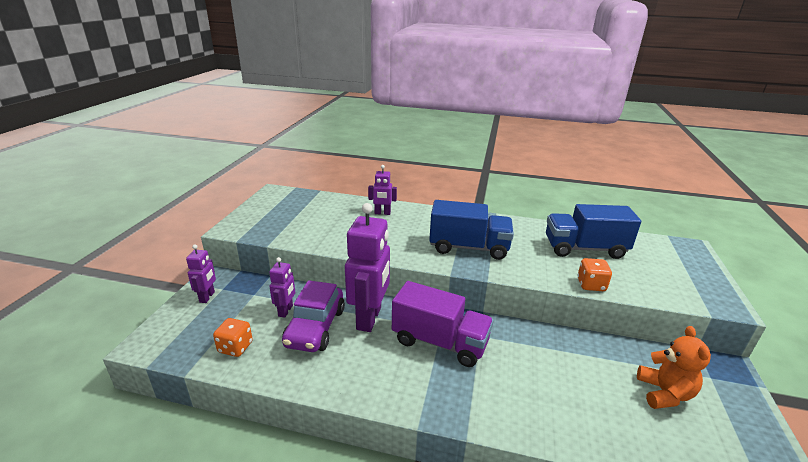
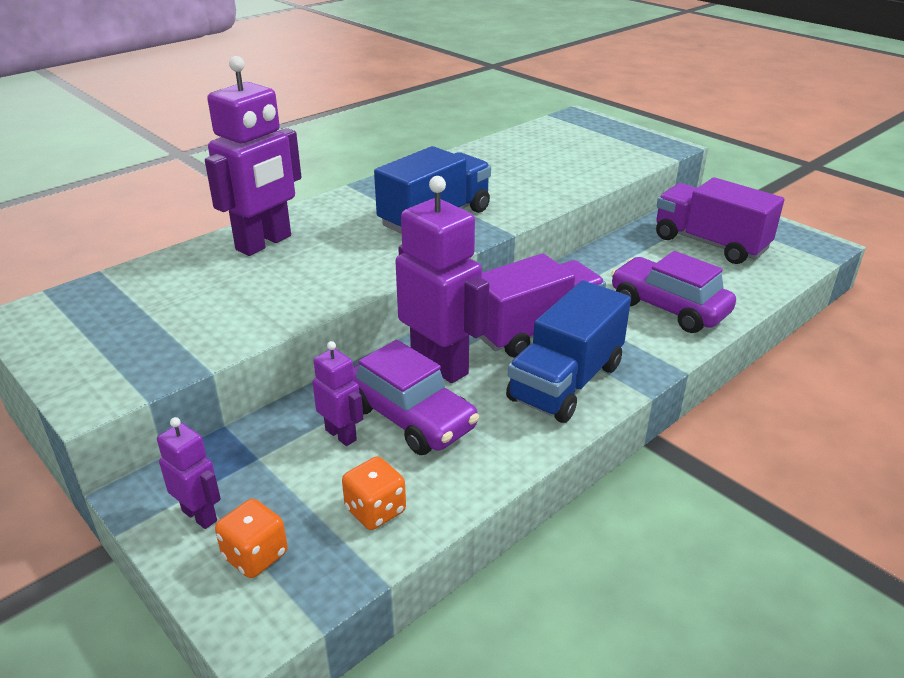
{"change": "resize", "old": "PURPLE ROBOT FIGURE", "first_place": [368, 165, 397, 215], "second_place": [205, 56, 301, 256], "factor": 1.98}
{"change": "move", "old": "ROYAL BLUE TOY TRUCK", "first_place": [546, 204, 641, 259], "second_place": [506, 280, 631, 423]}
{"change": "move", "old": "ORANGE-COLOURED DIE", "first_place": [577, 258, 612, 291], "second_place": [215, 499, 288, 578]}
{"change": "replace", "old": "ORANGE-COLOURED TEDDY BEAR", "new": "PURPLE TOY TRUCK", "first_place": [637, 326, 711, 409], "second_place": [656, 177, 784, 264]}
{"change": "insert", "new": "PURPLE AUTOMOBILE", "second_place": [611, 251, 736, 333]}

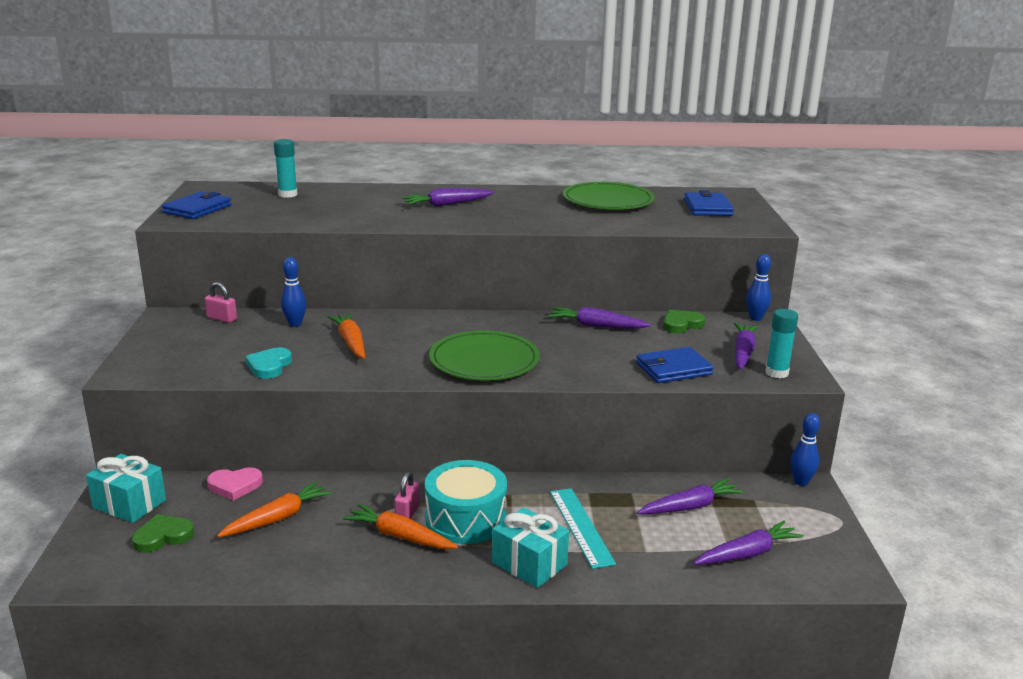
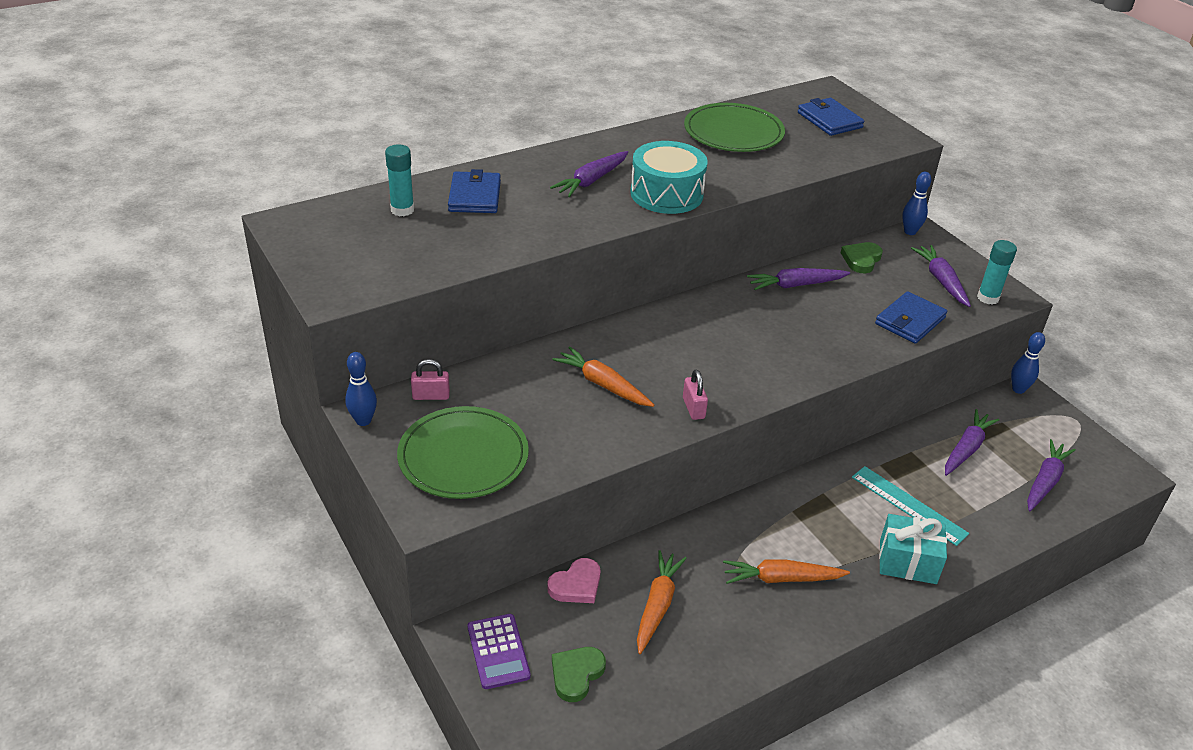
{"change": "replace", "old": "AQUA GIFT", "new": "PURPLE ADDING MACHINE", "first_place": [86, 454, 166, 523], "second_place": [468, 614, 531, 689]}
{"change": "move", "old": "ROYAL BLUE WALLET", "first_place": [162, 192, 231, 219], "second_place": [448, 169, 501, 213]}
{"change": "delete", "old": "AQUA LOVE HEART", "first_place": [245, 347, 292, 379]}
{"change": "move", "old": "ROYAL BLUE TENPIN", "first_place": [281, 257, 306, 327], "second_place": [345, 352, 377, 426]}
{"change": "move", "old": "PINK PADLOCK", "first_place": [394, 472, 420, 519], "second_place": [683, 369, 708, 420]}
{"change": "move", "old": "AQUA DRUM", "first_place": [425, 460, 507, 544], "second_place": [630, 141, 708, 214]}
{"change": "move", "old": "EMERALD PLATE", "first_place": [429, 330, 540, 381], "second_place": [397, 406, 529, 499]}

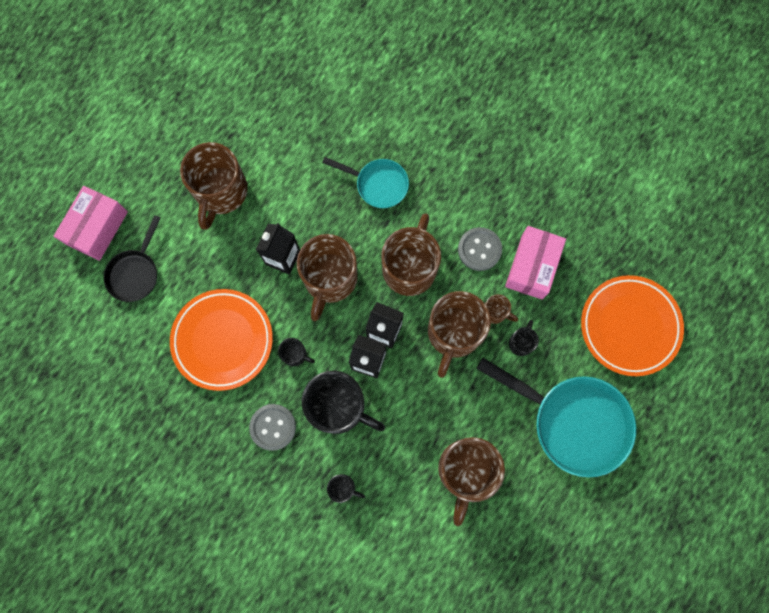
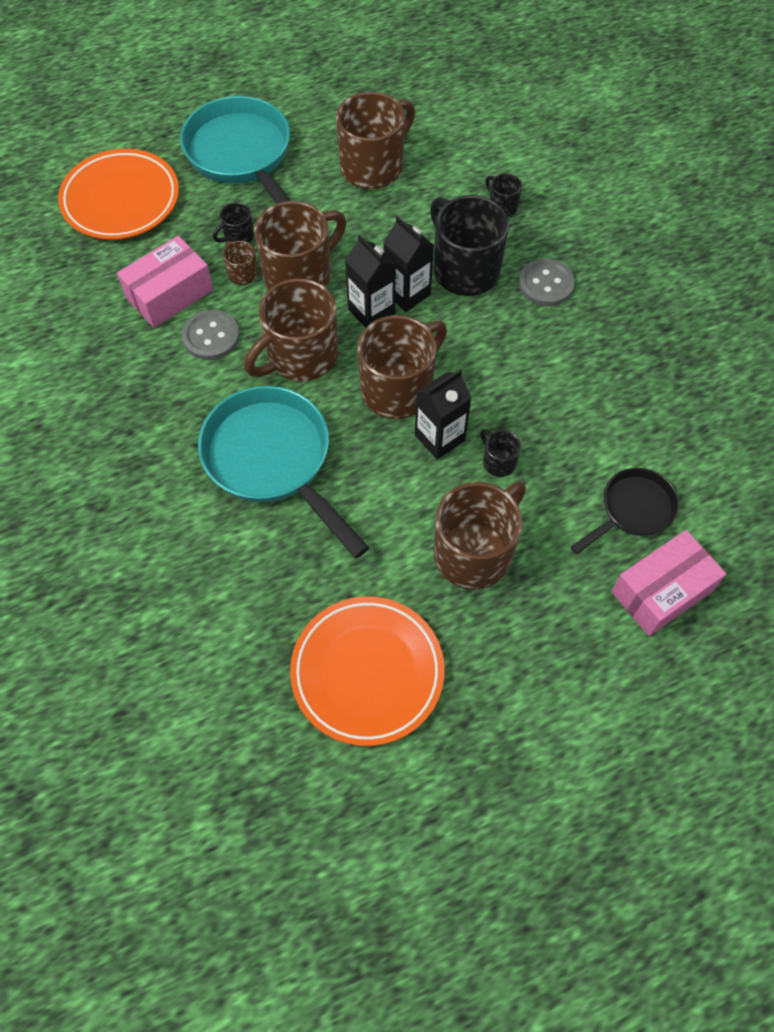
{"change": "move", "old": "ORANGE-COLOURED PLATE", "first_place": [170, 289, 273, 391], "second_place": [290, 596, 444, 746]}
{"change": "move", "old": "BLACK TEA MUG", "first_place": [278, 338, 315, 367], "second_place": [480, 429, 521, 477]}
{"change": "resize", "old": "AQUA PAN", "first_place": [322, 157, 409, 208], "second_place": [198, 386, 369, 558], "factor": 1.78}

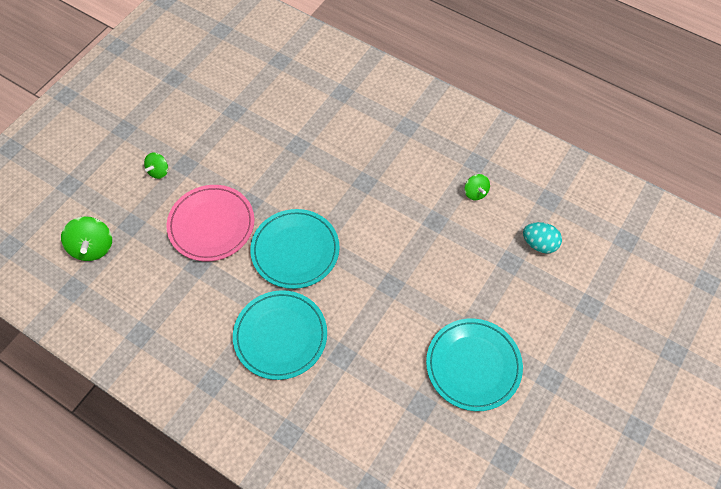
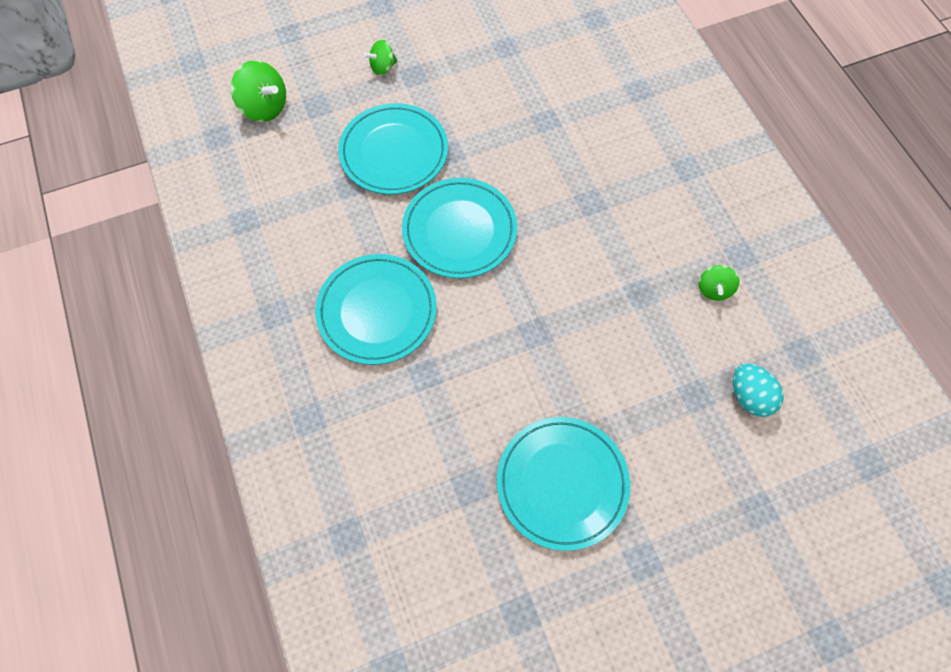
{"change": "rotate", "old": "EMERALD WHIRLIGIG", "first_place": [61, 216, 112, 261], "second_place": [231, 60, 286, 122], "degrees": -75}
{"change": "recolor", "old": "PINK PLATE", "new": "AQUA PLATE", "first_place": [166, 185, 254, 261], "second_place": [338, 103, 448, 194]}

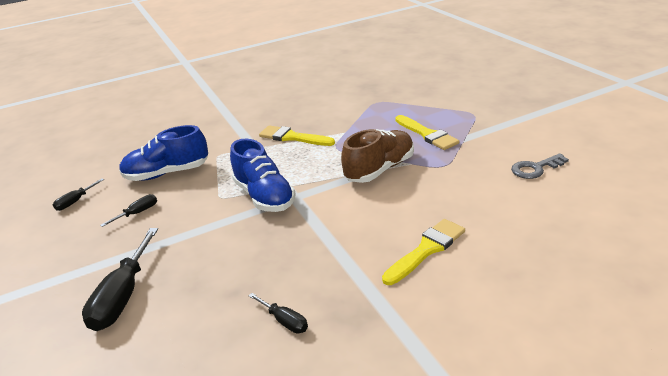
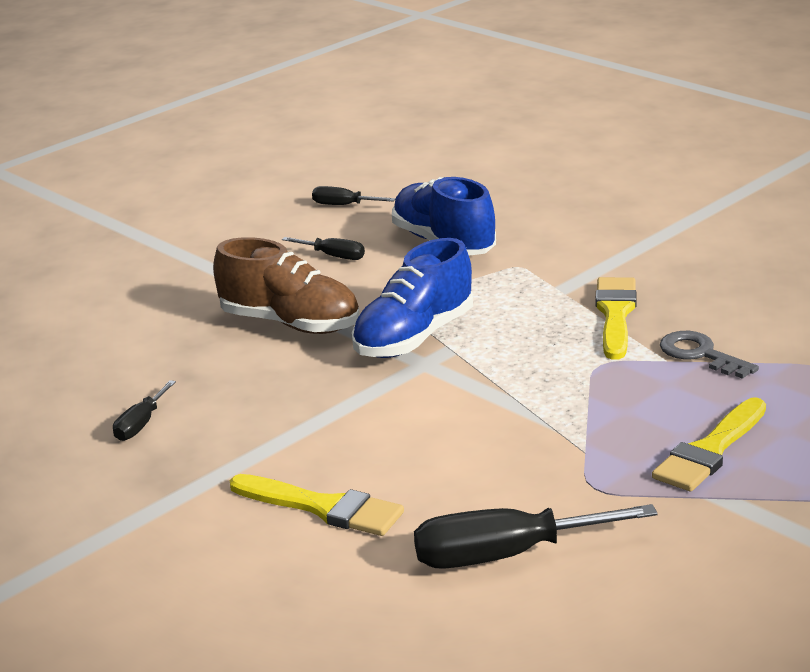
{"change": "move", "old": "BLACK SCREWDRIVER", "first_place": [82, 228, 158, 331], "second_place": [414, 504, 658, 569]}
{"change": "move", "old": "DARK BROWN SNEAKER", "first_place": [341, 129, 414, 183], "second_place": [213, 237, 360, 334]}
{"change": "move", "old": "GRAY LATCHKEY", "first_place": [511, 153, 569, 179], "second_place": [660, 331, 759, 379]}

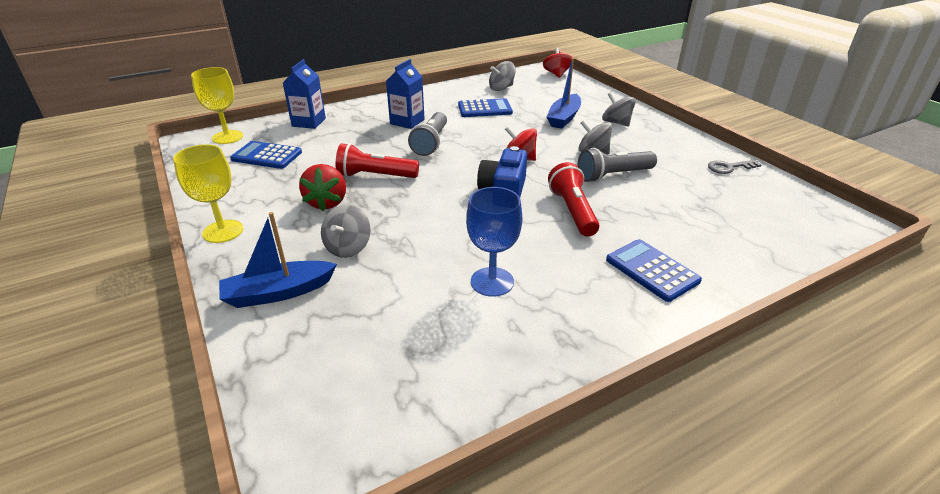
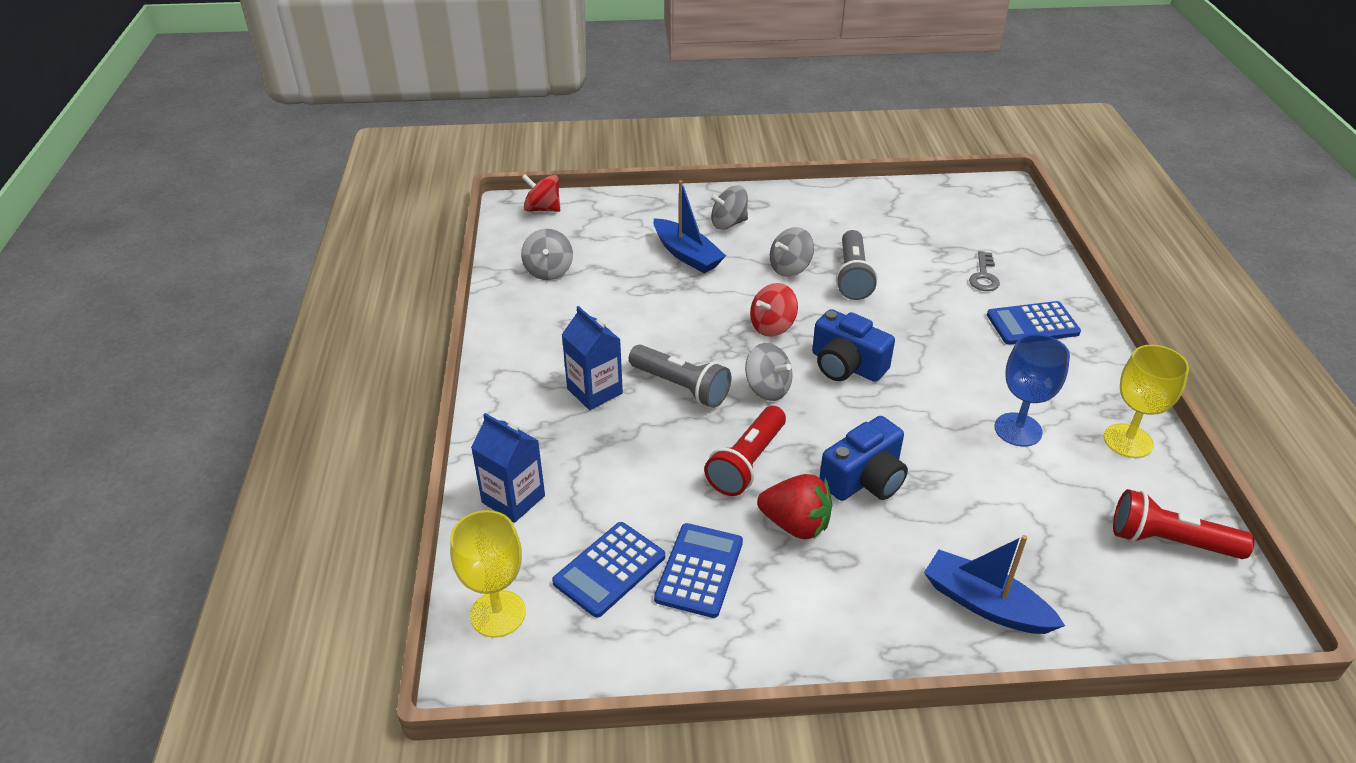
{"change": "move", "old": "GOLDEN WINE GLASS", "first_place": [173, 144, 243, 243], "second_place": [1104, 345, 1189, 458]}
{"change": "rotate", "old": "ROYAL BLUE SAILBOAT", "first_place": [219, 212, 337, 308], "second_place": [924, 535, 1065, 634], "degrees": 120}
{"change": "move", "old": "GRAY WHIRLIGIG", "first_place": [321, 205, 371, 258], "second_place": [745, 343, 793, 401]}
{"change": "move", "old": "ROYAL BLUE ADDING MACHINE", "first_place": [458, 98, 513, 117], "second_place": [654, 523, 743, 618]}
{"change": "move", "old": "CRIMSON FLASHLIGHT", "first_place": [548, 162, 600, 237], "second_place": [1113, 489, 1254, 559]}
{"change": "move", "old": "GRAY LATCHKEY", "first_place": [708, 160, 761, 174], "second_place": [969, 251, 1000, 291]}
{"change": "insert", "new": "ROYAL BLUE PHOTO CAMERA", "second_place": [819, 416, 908, 501]}

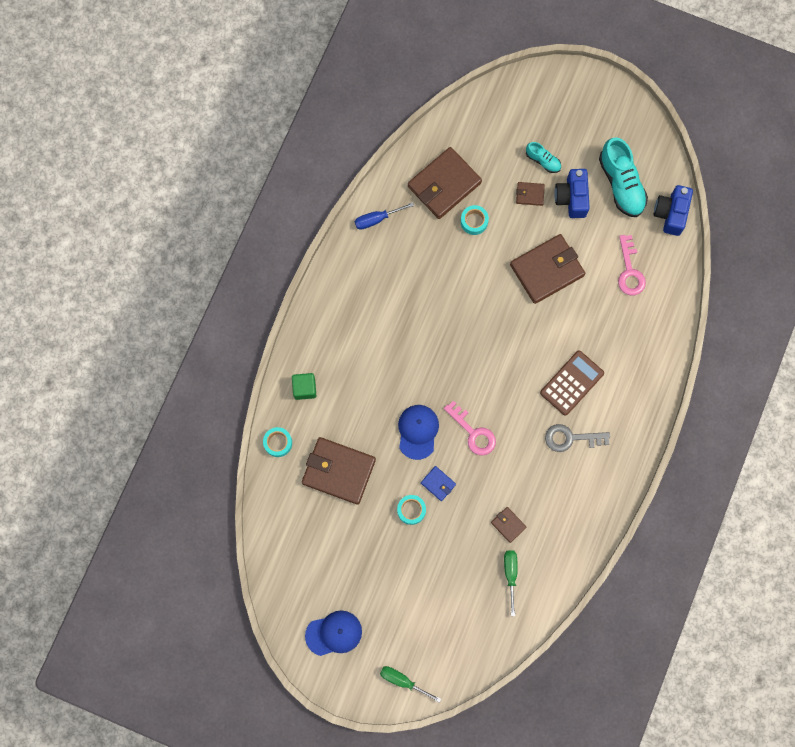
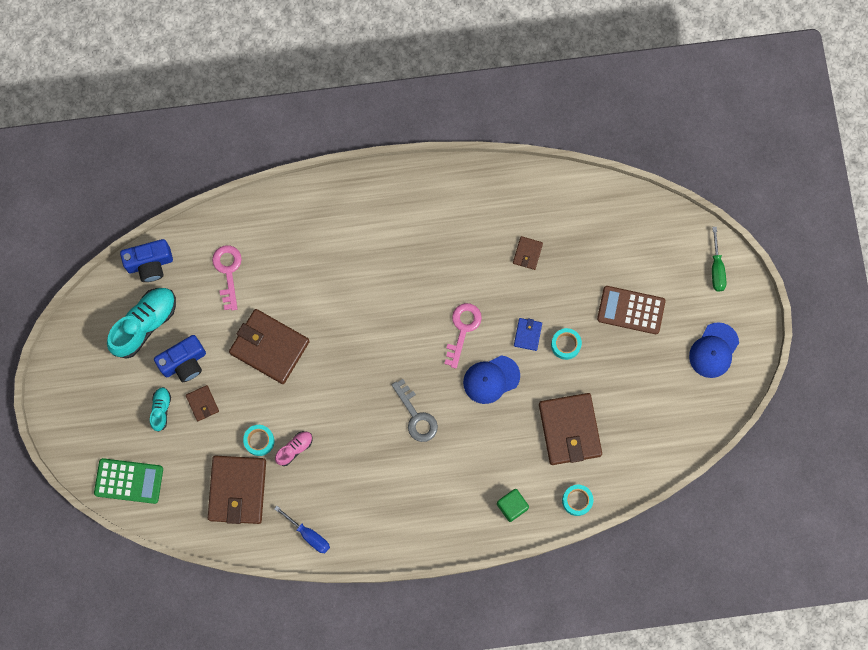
{"change": "rotate", "old": "ROYAL BLUE BASEBALL CAP", "first_place": [305, 610, 362, 656], "second_place": [689, 322, 739, 378], "degrees": -105}
{"change": "rotate", "old": "DARK BROWN WALLET", "first_place": [408, 147, 482, 219], "second_place": [208, 456, 266, 524], "degrees": 75}
{"change": "delete", "old": "EMERALD SCREWDRIVER", "first_place": [504, 550, 518, 616]}
{"change": "move", "old": "DARK BROWN ADDING MACHINE", "first_place": [540, 350, 604, 416], "second_place": [597, 286, 665, 334]}
{"change": "move", "old": "GRAY LATCHKEY", "first_place": [545, 424, 610, 452], "second_place": [391, 379, 438, 442]}
{"change": "rotate", "old": "PINK LATCHKEY", "first_place": [618, 235, 646, 295], "second_place": [212, 245, 242, 311], "degrees": -60}
{"change": "insert", "new": "EMERALD ADDING MACHINE", "second_place": [94, 458, 163, 504]}
{"change": "insert", "new": "PINK SNEAKER", "second_place": [275, 431, 313, 466]}

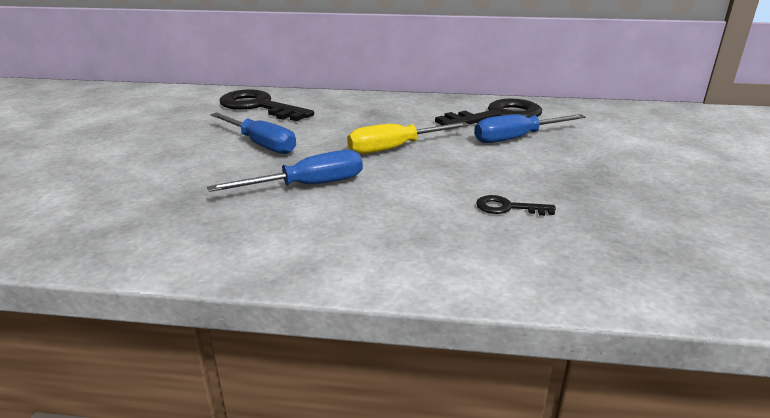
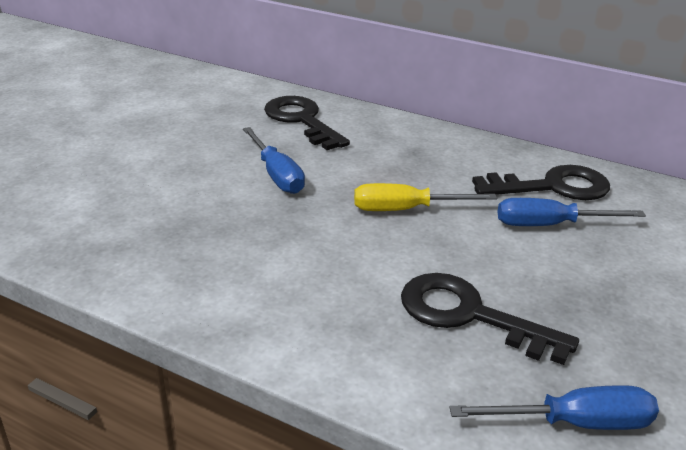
{"change": "move", "old": "ROYAL BLUE SCREWDRIVER", "first_place": [207, 150, 363, 192], "second_place": [450, 385, 659, 430]}
{"change": "resize", "old": "BLACK LATCHKEY", "first_place": [476, 195, 556, 216], "second_place": [401, 273, 579, 365], "factor": 2.19}

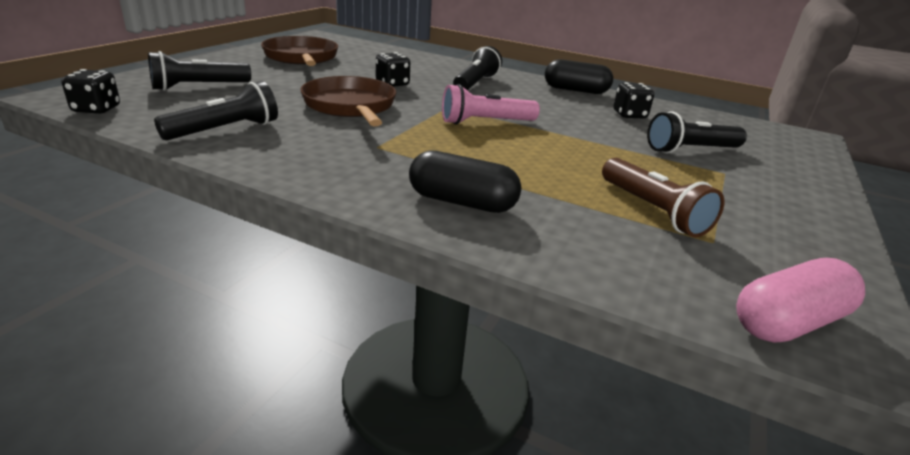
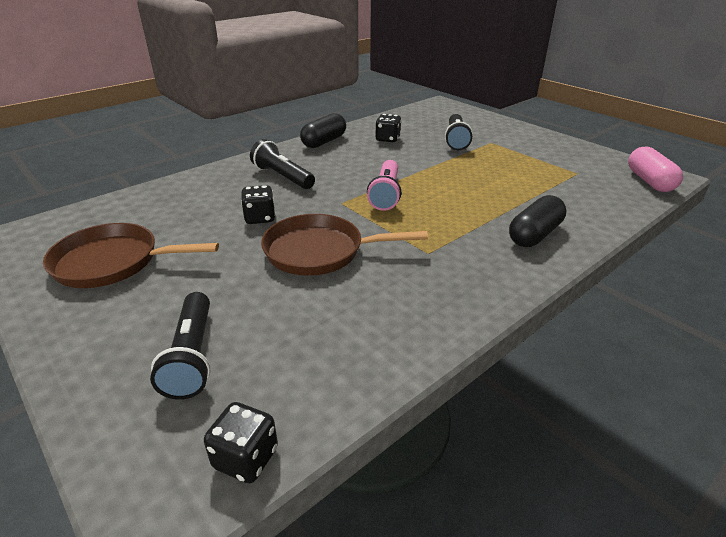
{"change": "delete", "old": "BLACK FLASHLIGHT", "first_place": [154, 81, 278, 140]}
{"change": "delete", "old": "DARK BROWN FLASHLIGHT", "first_place": [602, 158, 724, 237]}

